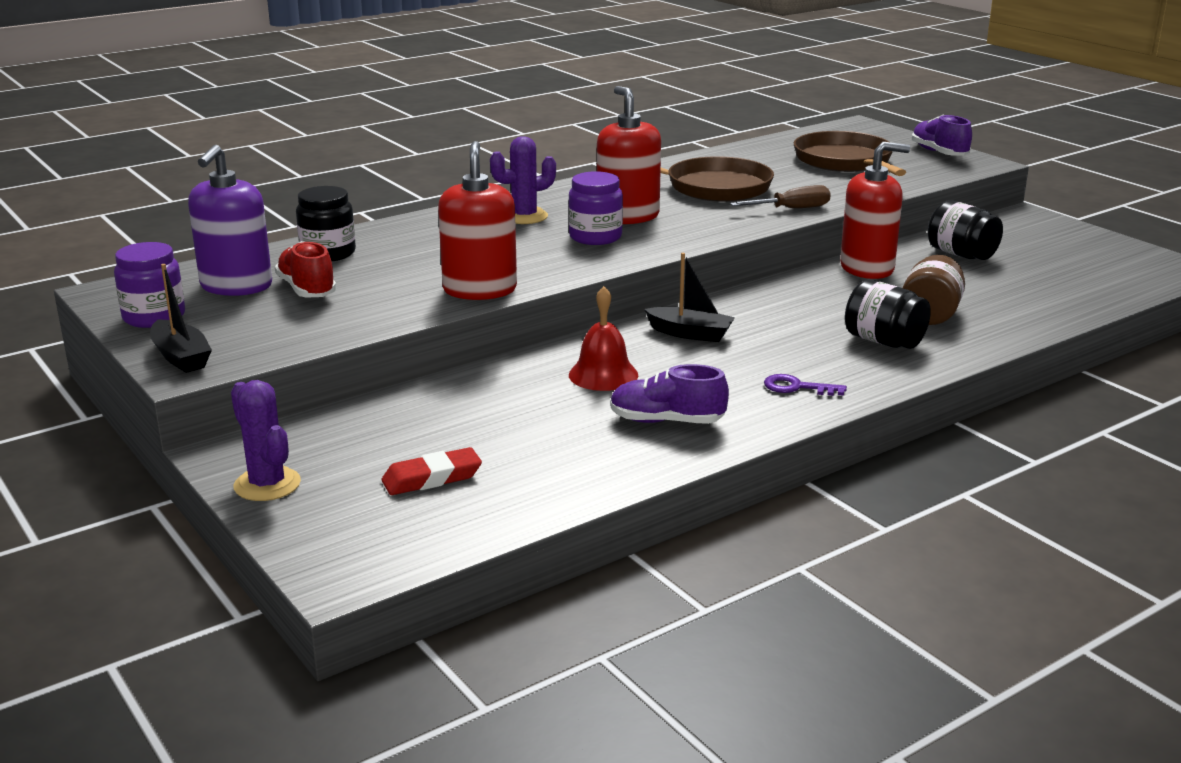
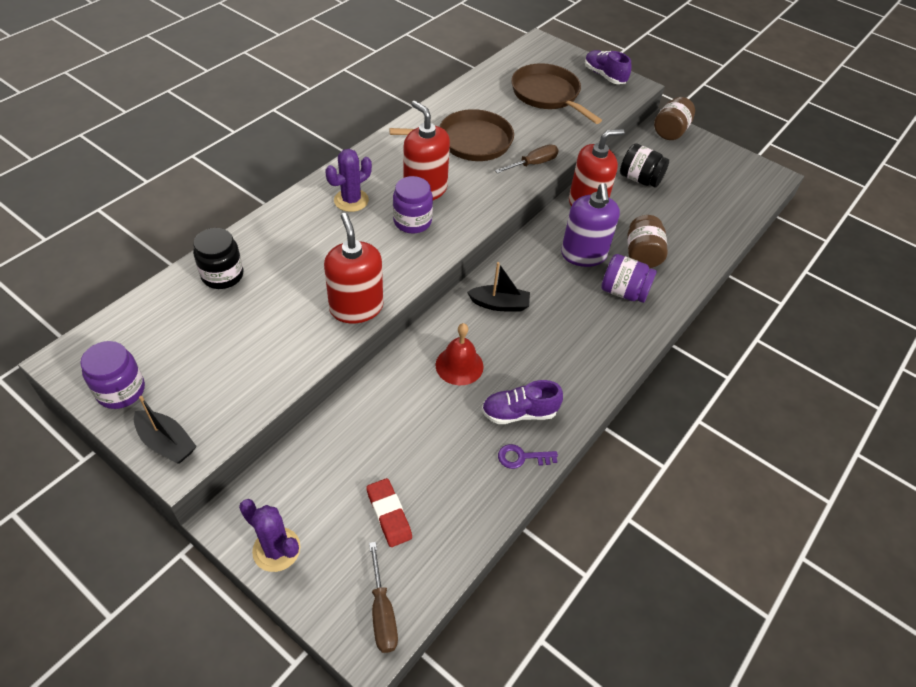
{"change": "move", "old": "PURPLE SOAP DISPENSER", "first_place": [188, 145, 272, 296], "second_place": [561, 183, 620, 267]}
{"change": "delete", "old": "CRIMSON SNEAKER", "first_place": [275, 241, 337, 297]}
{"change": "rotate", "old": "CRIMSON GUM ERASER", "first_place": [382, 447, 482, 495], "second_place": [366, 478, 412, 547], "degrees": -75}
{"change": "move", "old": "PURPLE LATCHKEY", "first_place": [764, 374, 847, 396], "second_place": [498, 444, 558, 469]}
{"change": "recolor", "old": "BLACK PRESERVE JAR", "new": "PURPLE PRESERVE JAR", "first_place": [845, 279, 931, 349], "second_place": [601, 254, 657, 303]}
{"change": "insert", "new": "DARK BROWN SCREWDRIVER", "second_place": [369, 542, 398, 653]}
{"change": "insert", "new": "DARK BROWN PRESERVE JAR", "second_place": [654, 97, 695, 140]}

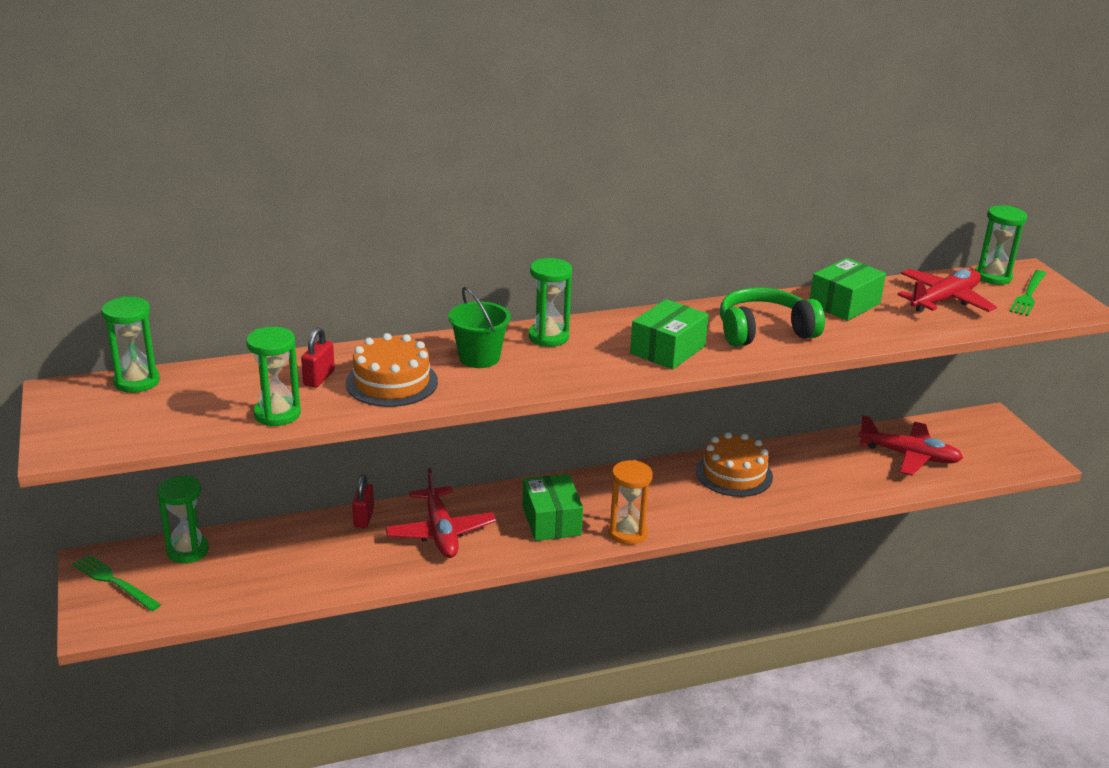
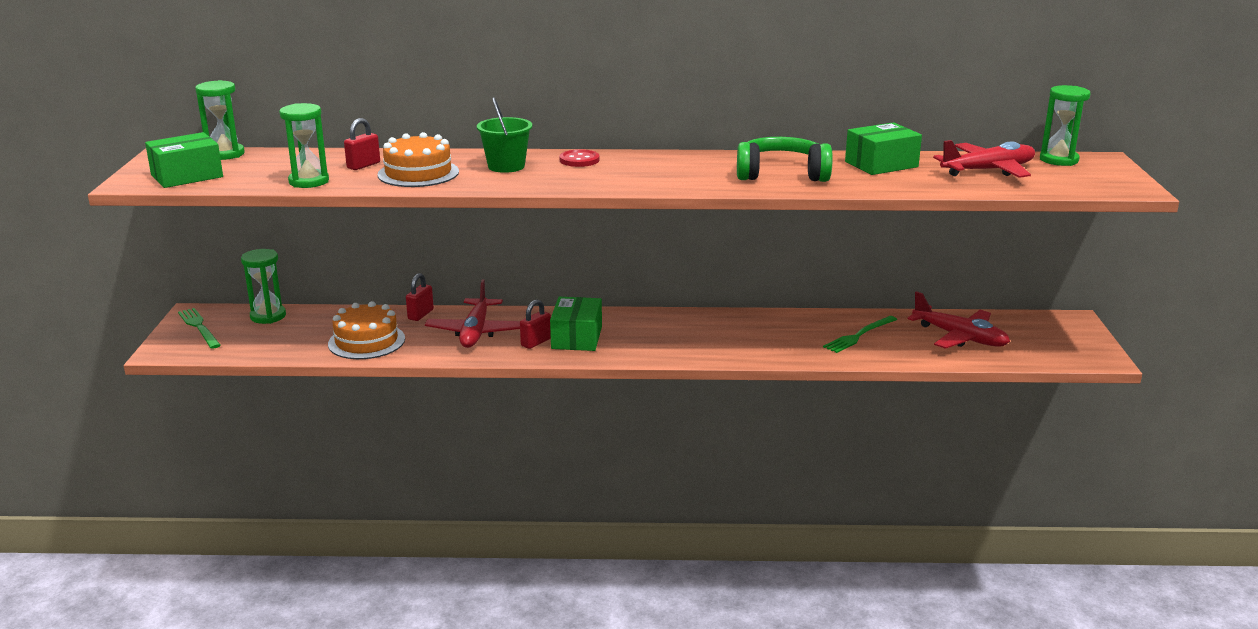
{"change": "replace", "old": "EMERALD SAND TIMER", "new": "CRIMSON BUTTON", "first_place": [528, 258, 572, 347], "second_place": [559, 149, 600, 167]}
{"change": "delete", "old": "ORANGE-COLOURED SAND TIMER", "first_place": [608, 460, 653, 545]}
{"change": "move", "old": "EMERALD BOX", "first_place": [630, 299, 709, 370], "second_place": [145, 132, 223, 188]}
{"change": "move", "old": "ORANGE-COLOURED CAKE", "first_place": [696, 432, 773, 497], "second_place": [328, 301, 405, 359]}
{"change": "move", "old": "EMERALD DINNER FORK", "first_place": [1009, 270, 1046, 316], "second_place": [823, 316, 897, 353]}
{"change": "insert", "new": "CRIMSON PADLOCK", "second_place": [520, 299, 551, 349]}

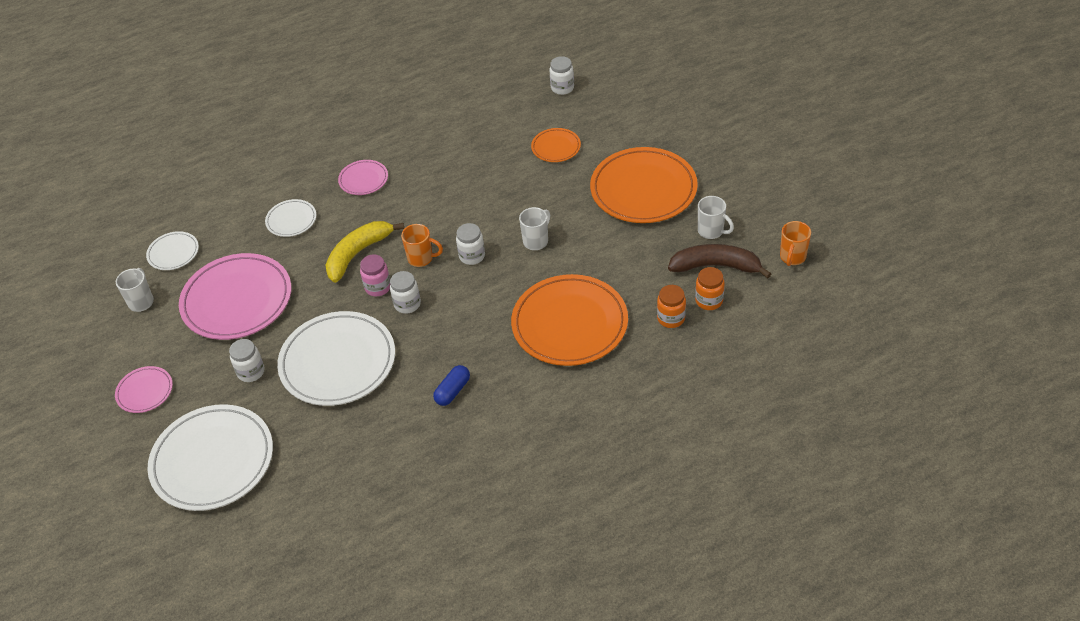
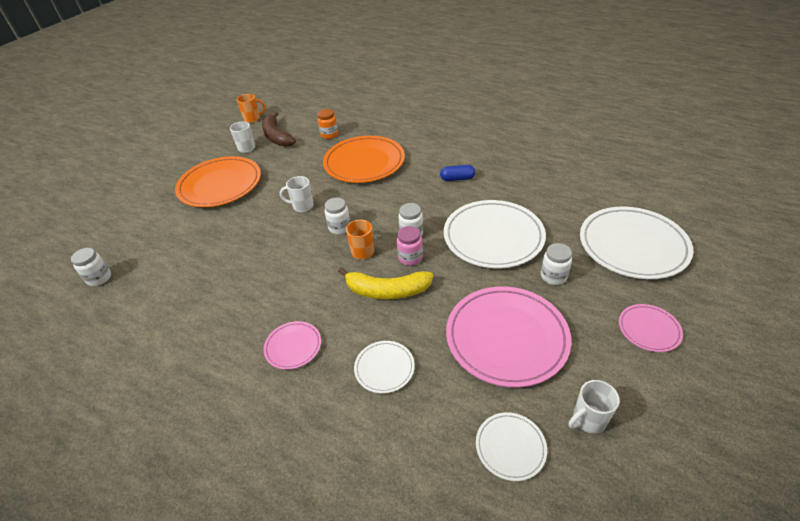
{"change": "delete", "old": "ORANGE-COLOURED PLATE", "first_place": [531, 128, 581, 162]}
{"change": "delete", "old": "ORANGE-COLOURED PRESERVE JAR", "first_place": [695, 267, 725, 310]}

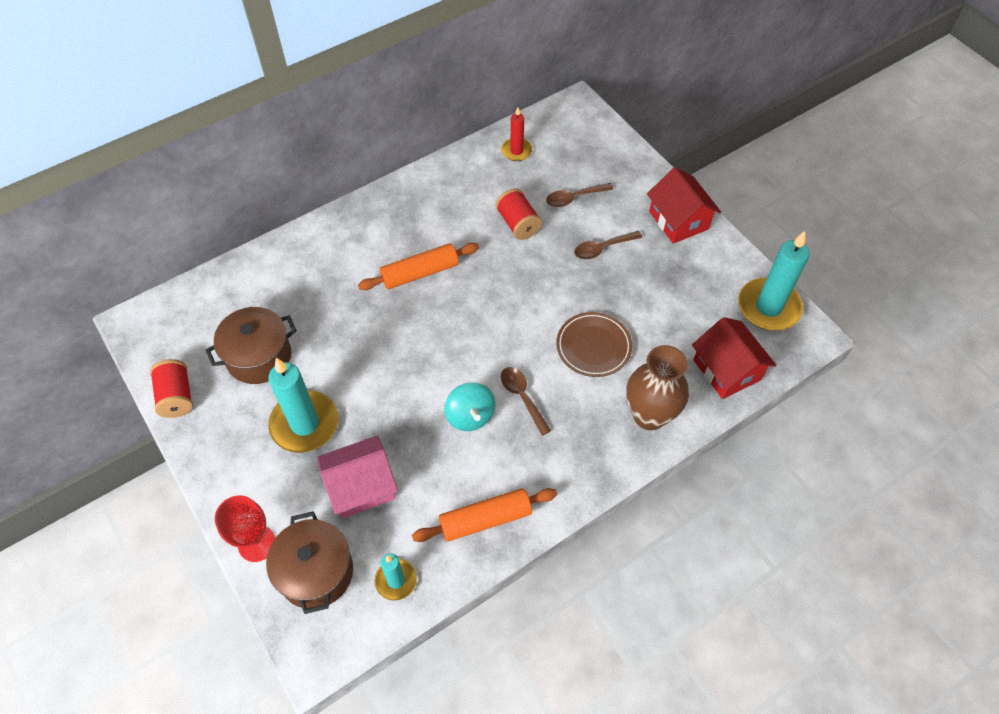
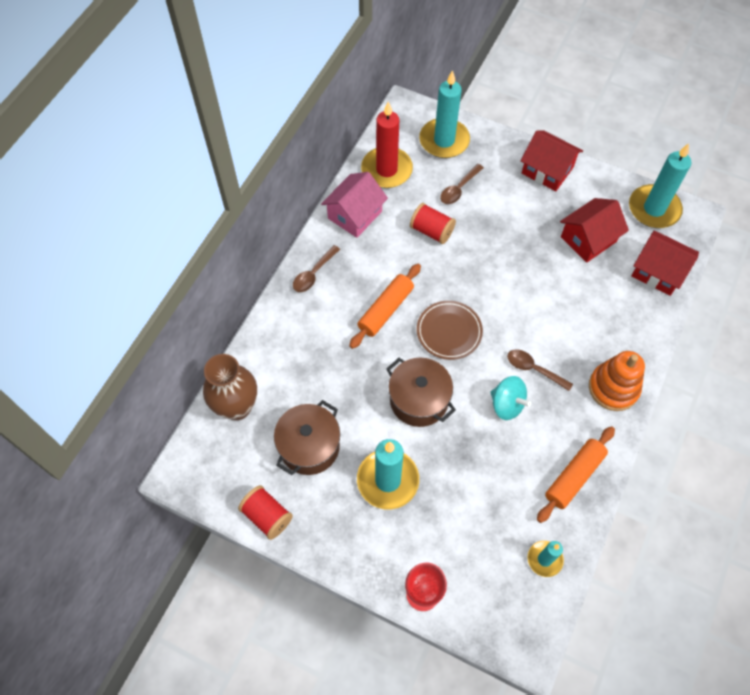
{"change": "move", "old": "DARK BROWN STOCKPOT", "first_place": [266, 511, 353, 614], "second_place": [386, 358, 456, 427]}
{"change": "move", "old": "PINK HOUSE", "first_place": [317, 436, 398, 518], "second_place": [321, 172, 388, 238]}
{"change": "resize", "old": "CRIMSON PILLAR CANDLE", "first_place": [501, 107, 533, 161], "second_place": [361, 101, 413, 188], "factor": 1.81}
{"change": "move", "old": "DARK BROWN PLATE", "first_place": [556, 312, 632, 377], "second_place": [417, 301, 483, 360]}
{"change": "move", "old": "DARK BROWN TEASPOON", "first_place": [574, 231, 642, 259], "second_place": [293, 245, 340, 292]}
{"change": "move", "old": "DARK BROWN FLOWER VASE", "first_place": [626, 345, 689, 430], "second_place": [203, 354, 257, 420]}
{"change": "insert", "new": "AQUA PILLAR CANDLE", "second_place": [419, 70, 470, 158]}
{"change": "insert", "new": "CRIMSON HOUSE", "second_place": [560, 198, 629, 263]}
{"change": "insert", "new": "ORANGE-COLOURED RING STACKER", "second_place": [589, 351, 645, 411]}

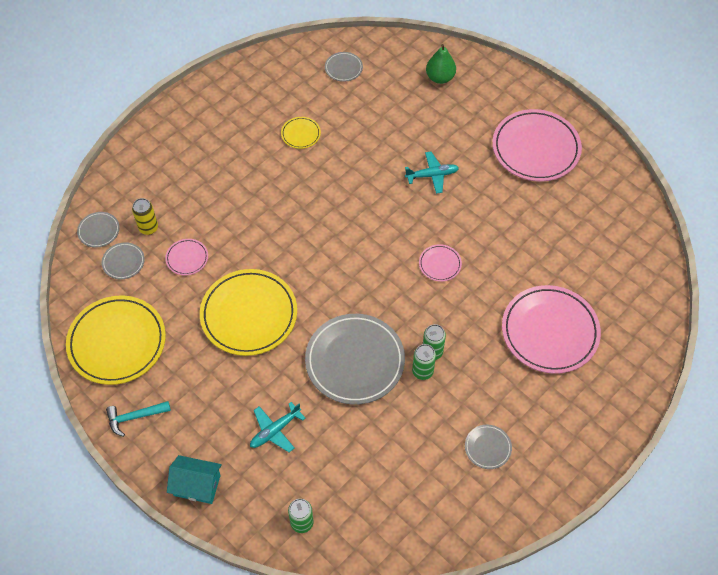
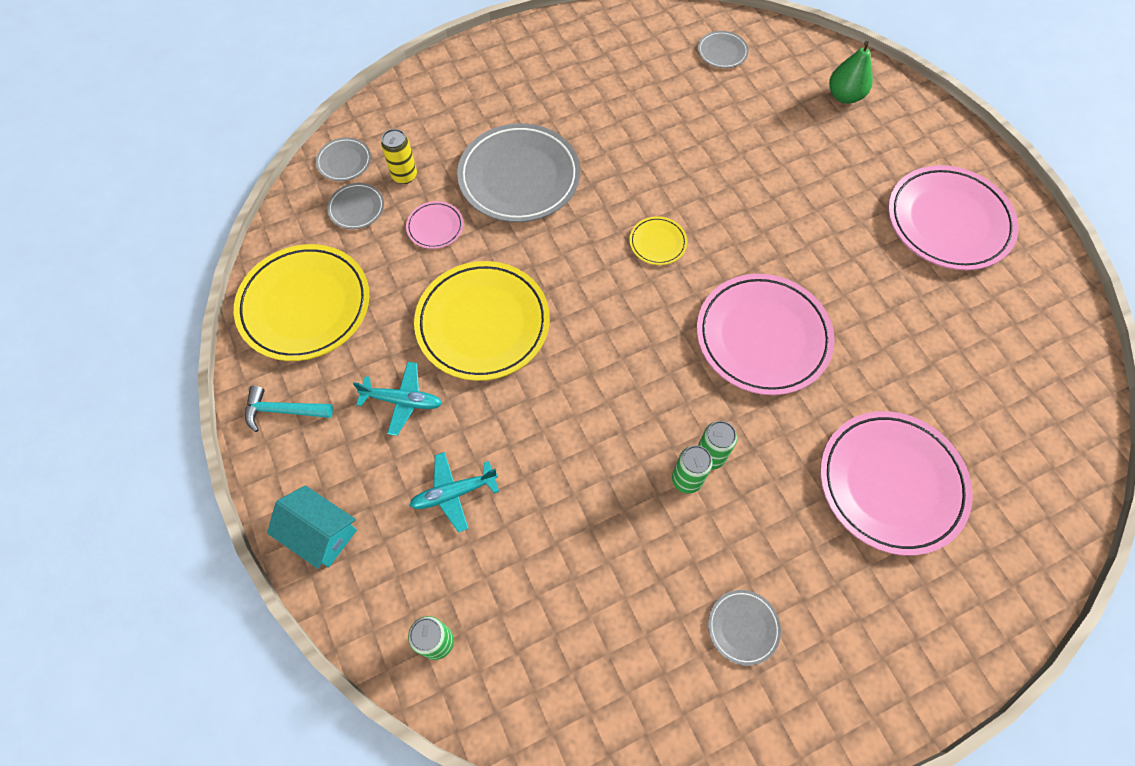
{"change": "move", "old": "GOLDEN PLATE", "first_place": [281, 117, 321, 149], "second_place": [630, 216, 687, 265]}
{"change": "move", "old": "GRAY PLATE", "first_place": [305, 314, 405, 405], "second_place": [457, 123, 580, 222]}
{"change": "move", "old": "AQUA PLANE", "first_place": [405, 152, 459, 194], "second_place": [353, 362, 442, 436]}
{"change": "resize", "old": "PINK PLATE", "first_place": [419, 244, 462, 282], "second_place": [697, 274, 835, 395], "factor": 2.21}

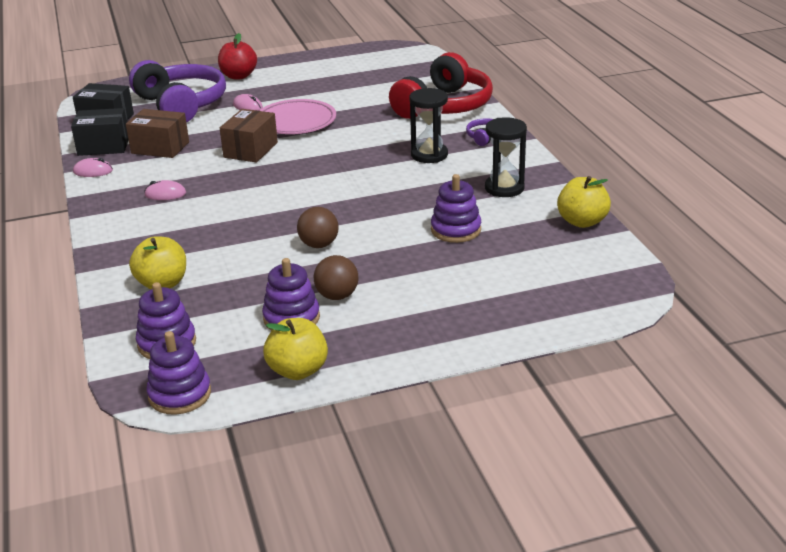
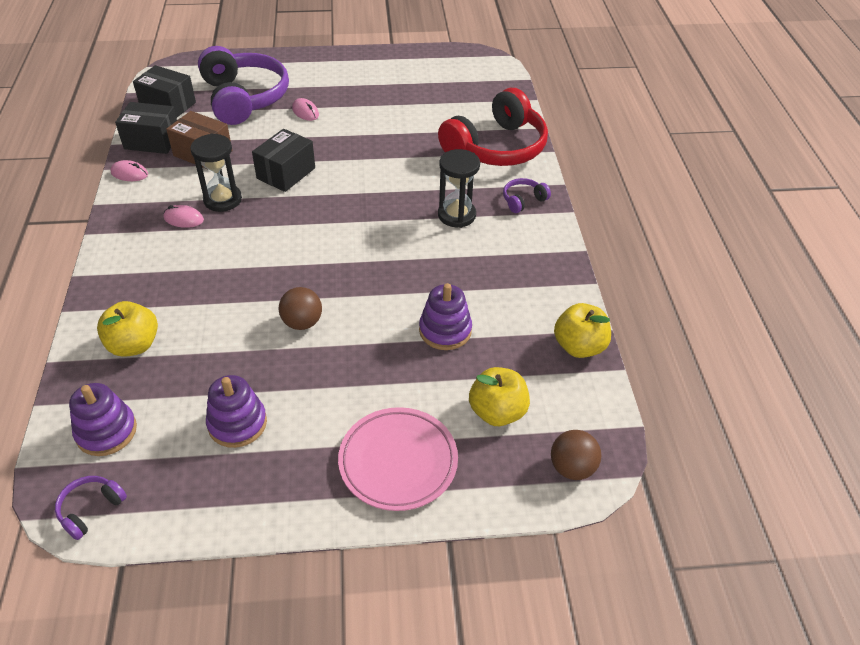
{"change": "replace", "old": "PURPLE RING STACKER", "new": "PURPLE HEADSET", "first_place": [146, 331, 211, 415], "second_place": [55, 476, 127, 540]}
{"change": "delete", "old": "CRIMSON TOY APPLE", "first_place": [218, 33, 257, 79]}
{"change": "recolor", "old": "DARK BROWN BOX", "new": "BLACK BOX", "first_place": [220, 109, 278, 163], "second_place": [252, 129, 315, 192]}
{"change": "move", "old": "PINK PLATE", "first_place": [259, 99, 336, 134], "second_place": [338, 407, 458, 511]}
{"change": "move", "old": "GOLDEN TOY APPLE", "first_place": [263, 318, 328, 380], "second_place": [469, 367, 530, 426]}
{"change": "move", "old": "DARK BROWN SPHERE", "first_place": [314, 255, 359, 300], "second_place": [551, 430, 601, 480]}
{"change": "move", "old": "BLACK SAND TIMER", "first_place": [485, 117, 527, 197], "second_place": [190, 134, 242, 212]}

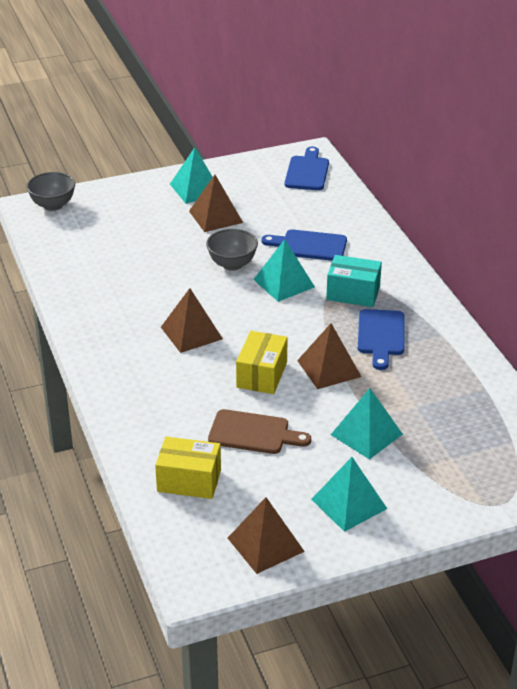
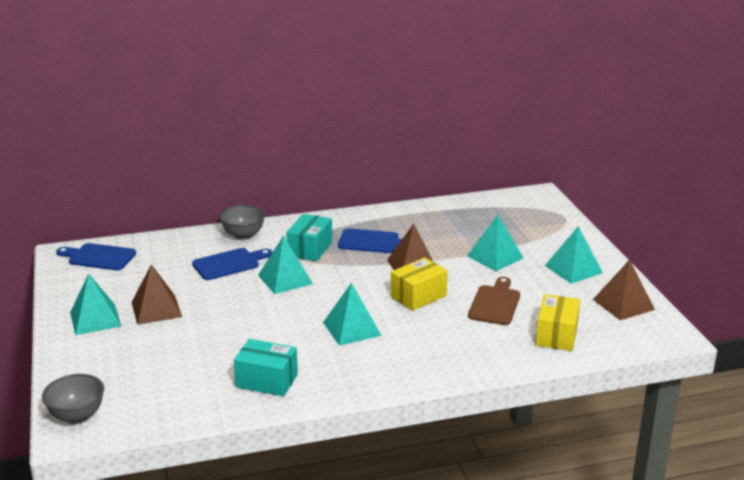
{"change": "recolor", "old": "DARK BROWN PYRAMID", "new": "AQUA PYRAMID", "first_place": [161, 288, 223, 353], "second_place": [323, 282, 382, 346]}
{"change": "move", "old": "GRAY DEEP DISH", "first_place": [206, 229, 258, 271], "second_place": [219, 205, 265, 240]}
{"change": "rotate", "old": "GOLDEN BOX", "first_place": [236, 331, 288, 394], "second_place": [391, 257, 448, 311], "degrees": -60}
{"change": "rotate", "old": "ROYAL BLUE CUTTING BOARD", "first_place": [261, 230, 347, 261], "second_place": [192, 248, 273, 280], "degrees": -135}
{"change": "insert", "new": "AQUA BOX", "second_place": [234, 339, 298, 396]}

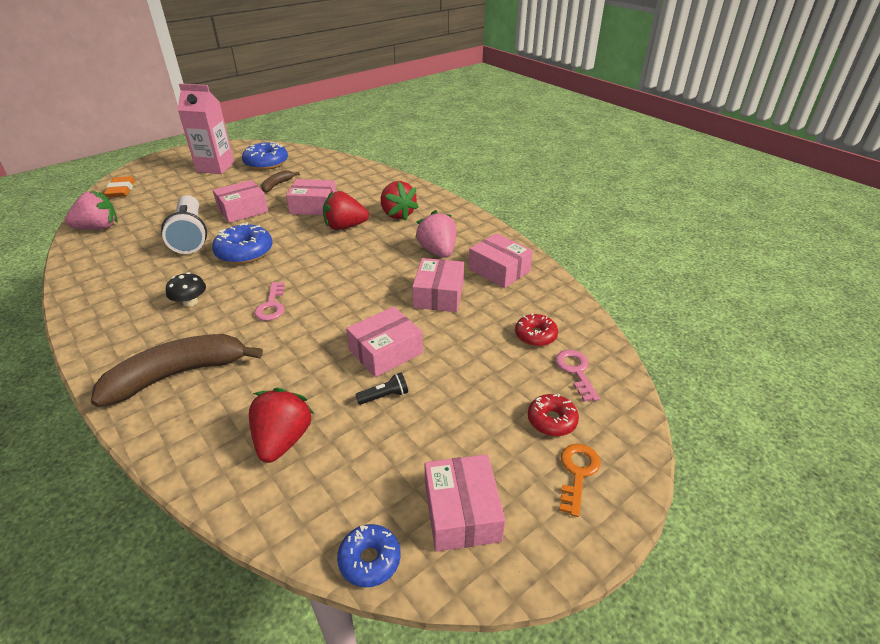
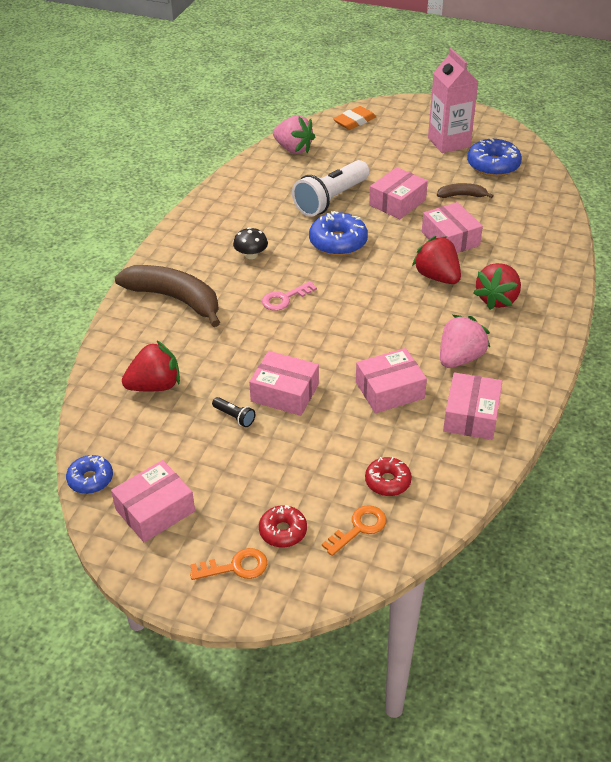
{"change": "rotate", "old": "PINK BOX", "first_place": [213, 180, 268, 223], "second_place": [369, 167, 428, 219], "degrees": -75}
{"change": "recolor", "old": "PINK LATCHKEY", "new": "ORANGE-COLOURED LATCHKEY", "first_place": [555, 350, 600, 402], "second_place": [322, 505, 386, 556]}

